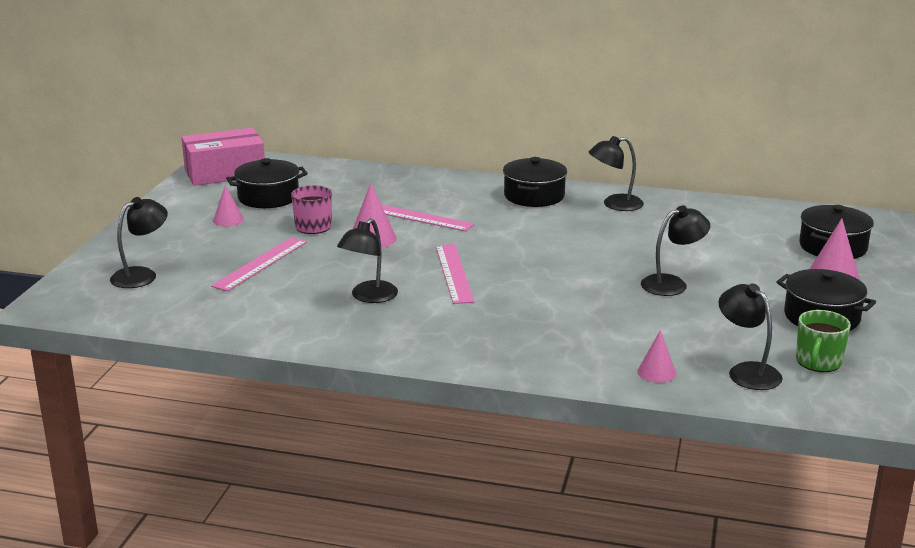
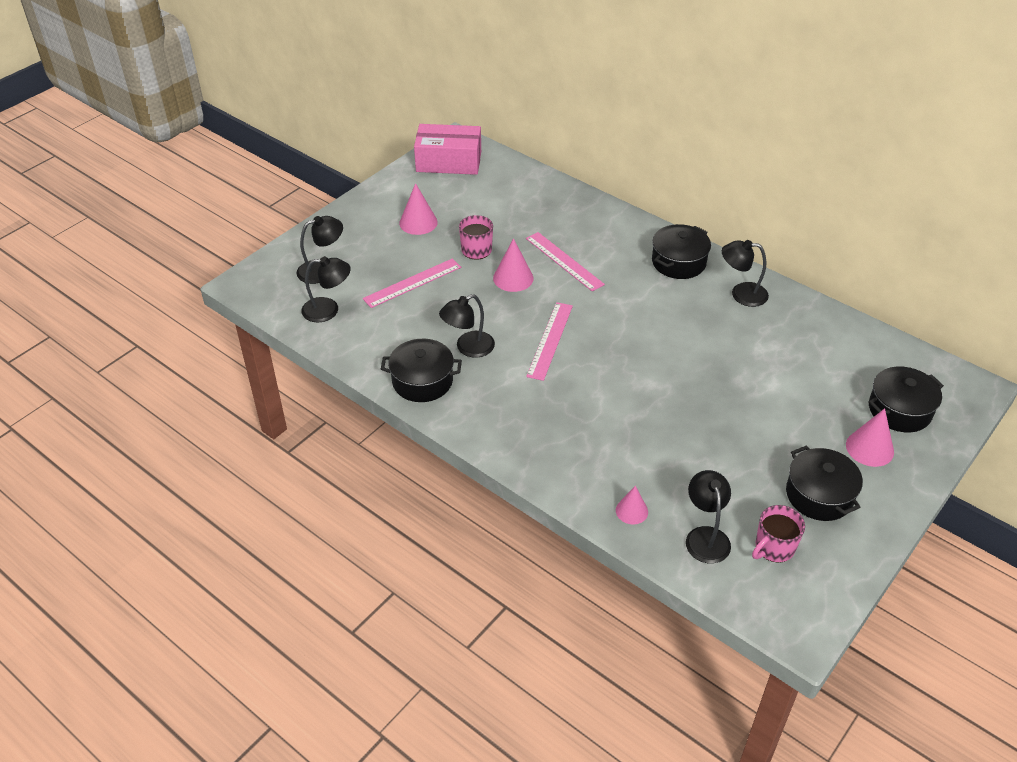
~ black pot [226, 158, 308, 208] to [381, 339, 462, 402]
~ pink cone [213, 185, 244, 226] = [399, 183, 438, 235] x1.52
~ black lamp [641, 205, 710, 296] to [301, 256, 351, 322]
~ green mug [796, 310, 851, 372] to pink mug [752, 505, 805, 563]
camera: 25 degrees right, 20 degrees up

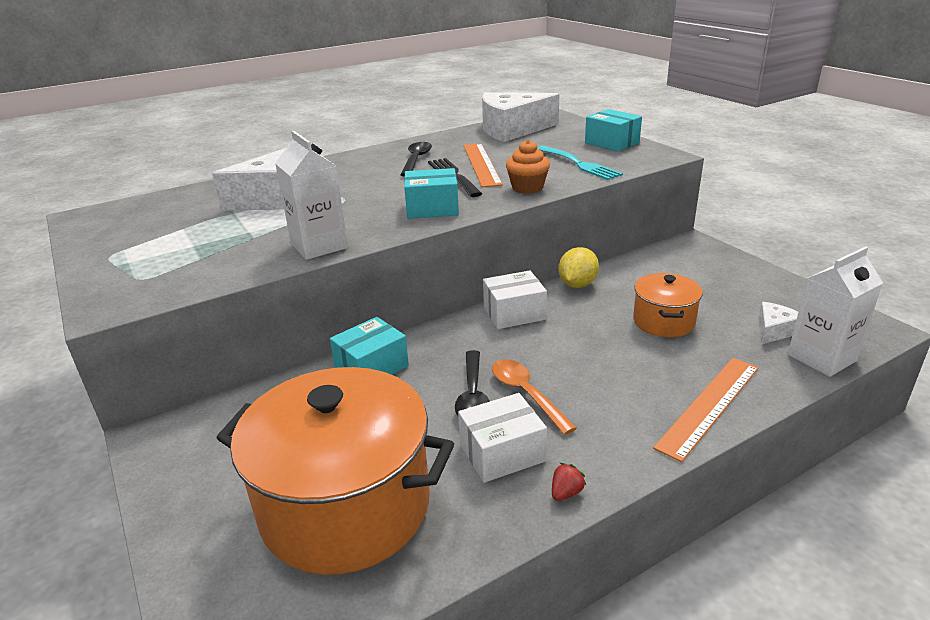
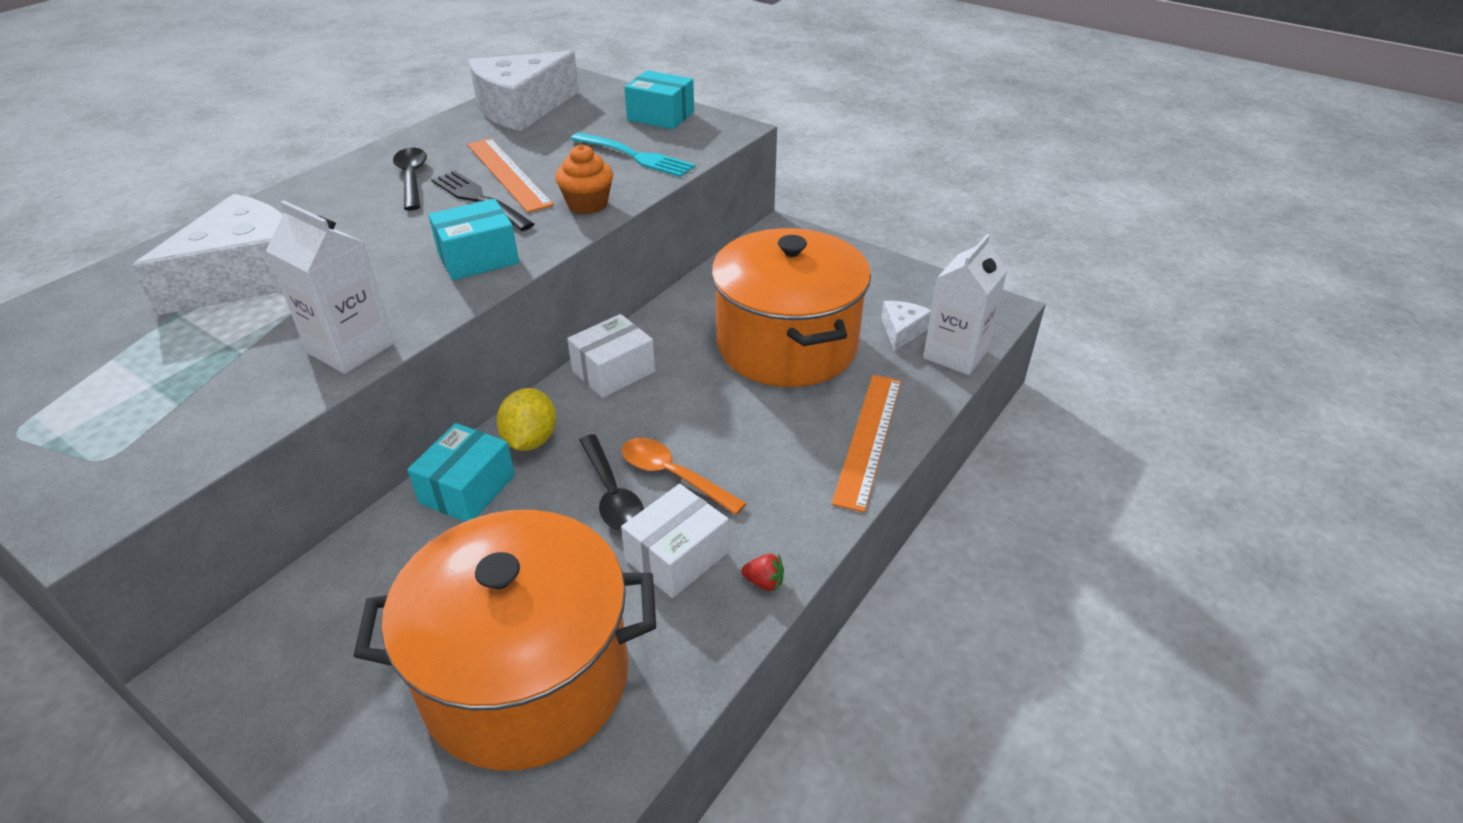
~ yellow lemon [558, 247, 599, 288] to [497, 388, 556, 451]
~ orange pot [633, 273, 703, 337] = [711, 228, 871, 387] x2.01
~ red strawberry [552, 463, 586, 501] = [741, 554, 784, 592] 90 degrees clockwise
camera: 25 degrees left, 10 degrees up

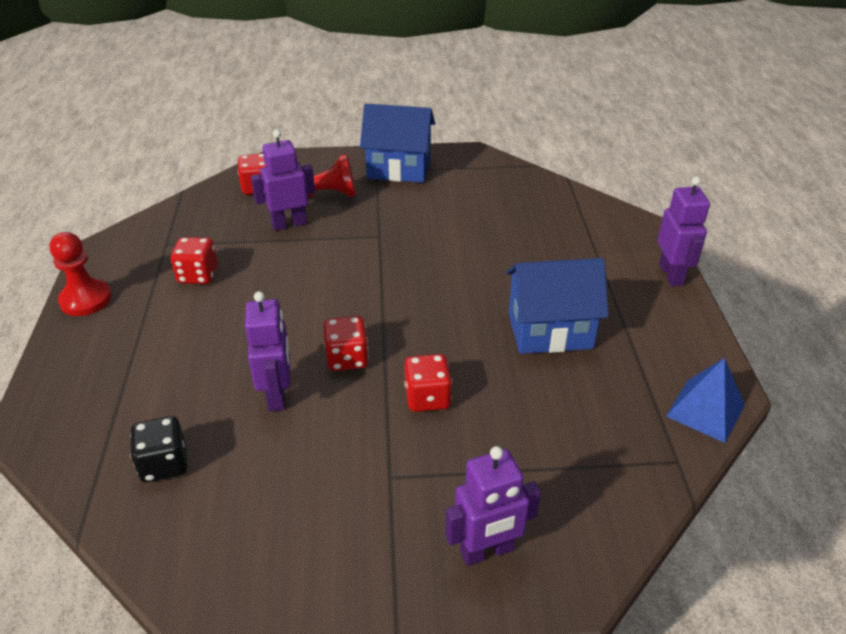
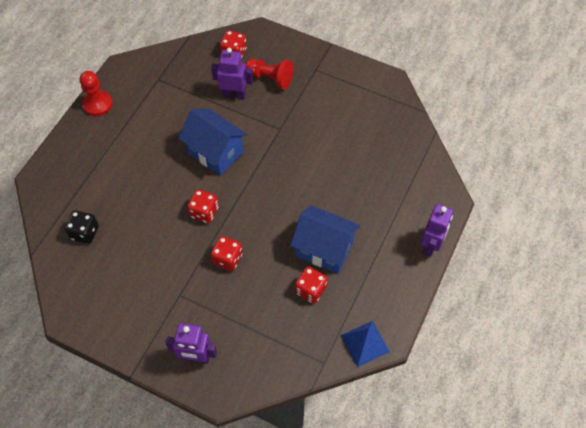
~ blue house [360, 104, 435, 183] to [178, 109, 247, 176]
~ red dice [171, 237, 218, 284] to [295, 266, 328, 304]
- purple robot [245, 291, 290, 411]
camera: 30 degrees right, 20 degrees up

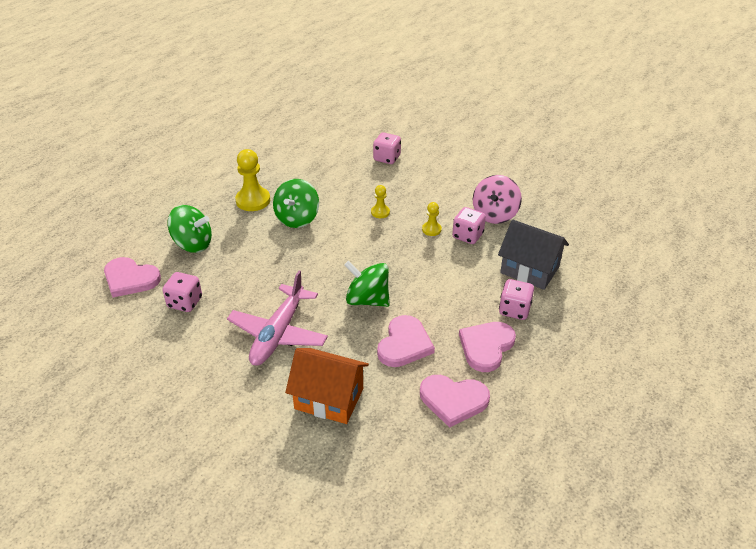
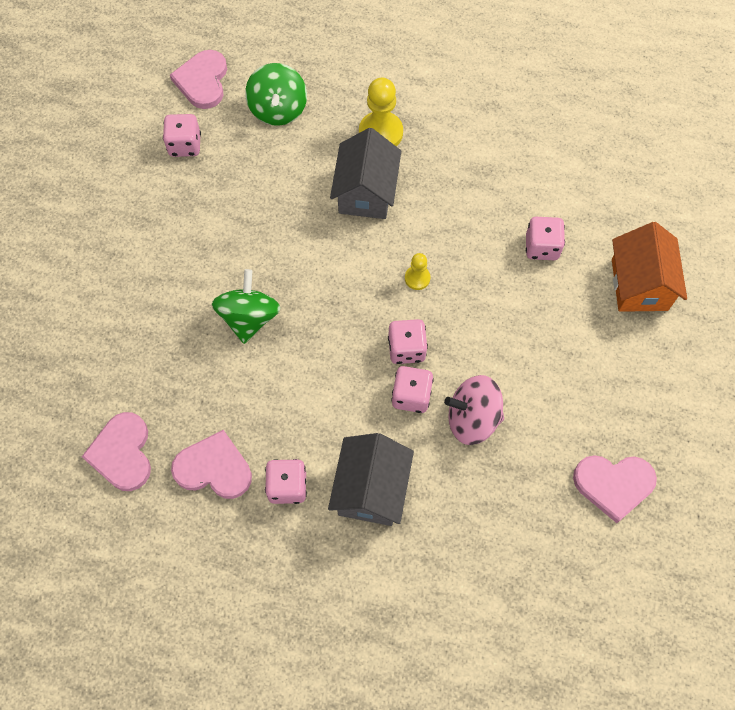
~ green spinning top [273, 179, 319, 228] to grey house [330, 128, 401, 219]
~ yellow pawn [422, 202, 442, 236] to pink dice [388, 319, 428, 364]
- pink plane [227, 271, 328, 366]
~ pink heart [377, 315, 435, 367] to [573, 455, 657, 523]
~ orange house [285, 348, 369, 424] to [612, 222, 687, 312]
camera: 70 degrees right, 25 degrees up

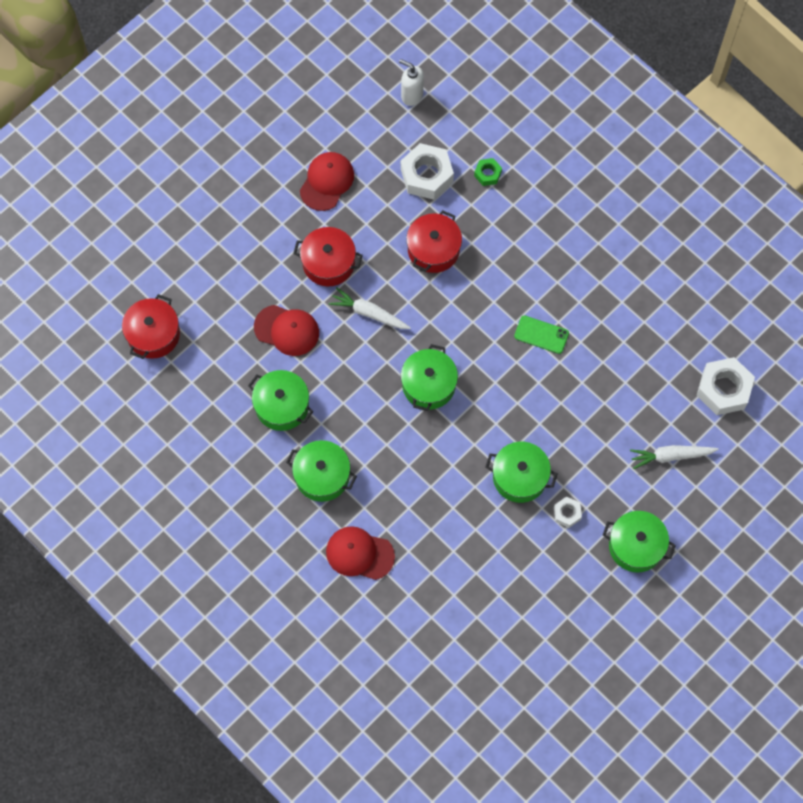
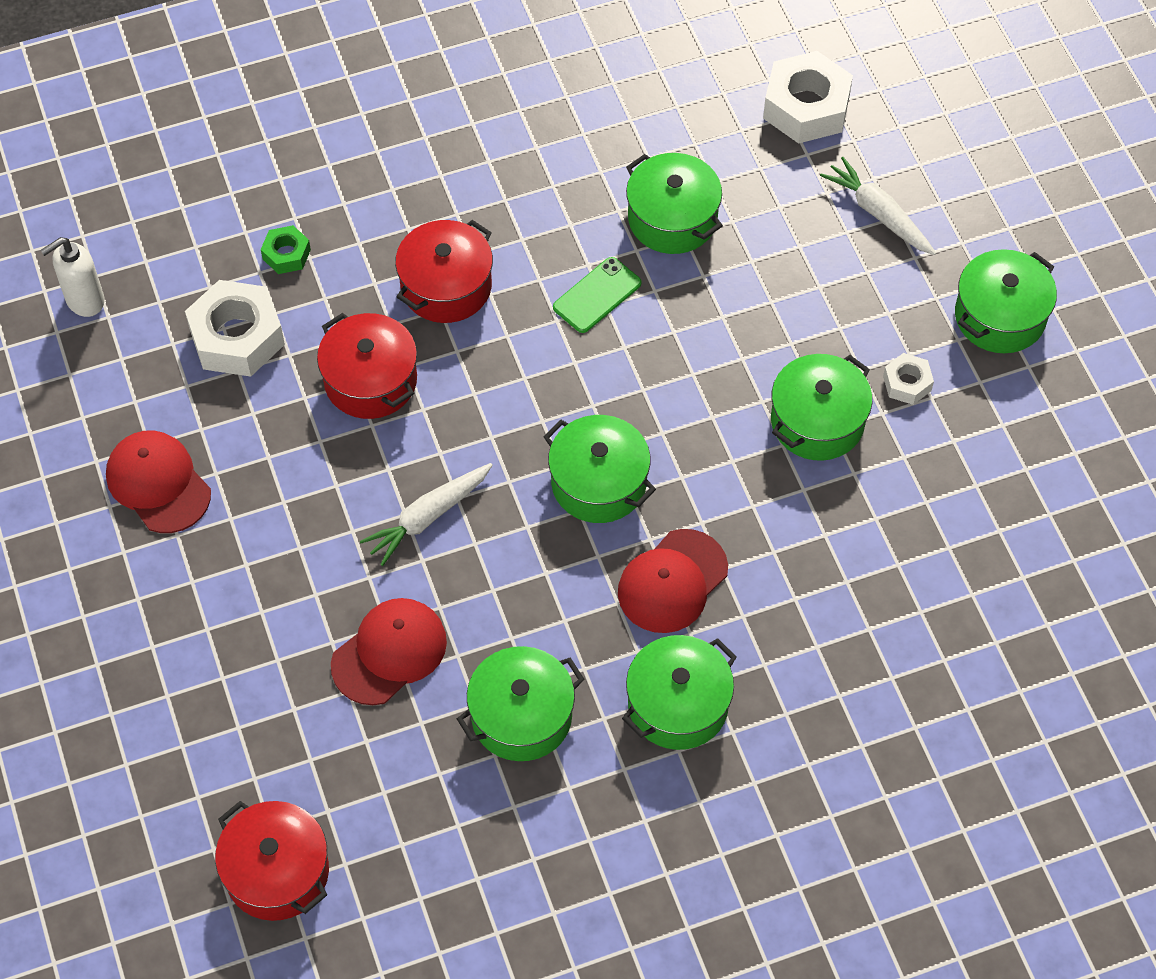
~ red pot [293, 227, 363, 286] to [395, 220, 493, 323]
~ white carrot [630, 445, 719, 469] = [820, 157, 936, 255] 120 degrees clockwise
~ red cap [326, 526, 395, 580] to [618, 529, 728, 633]
+ green pot [626, 153, 723, 254]
camera: 65 degrees left, 10 degrees down

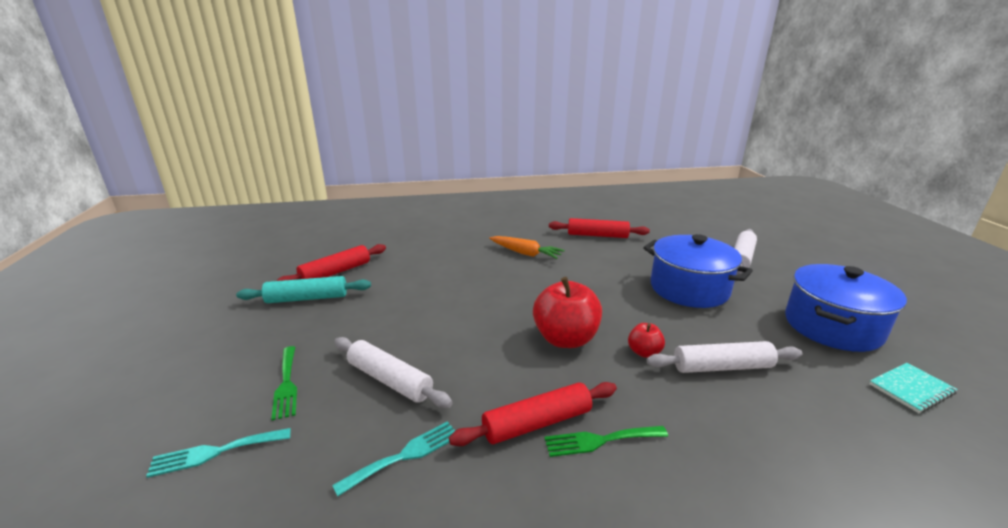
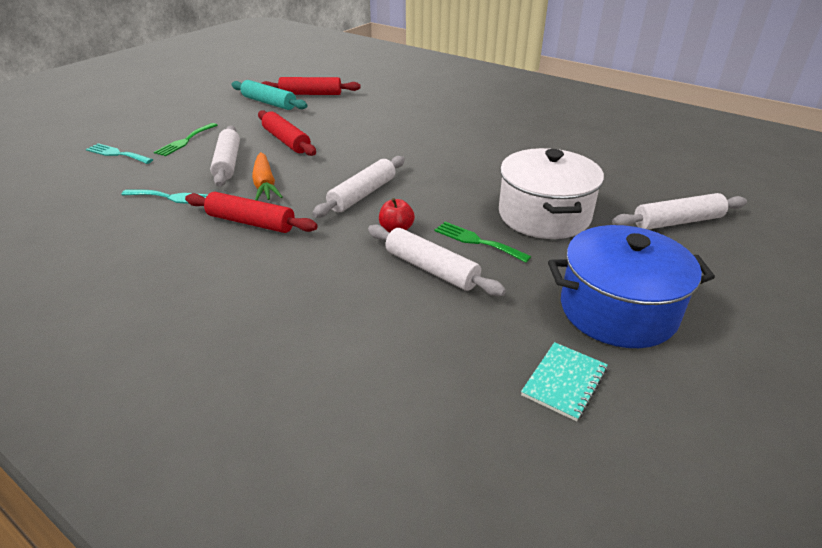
~ red rolling pin [549, 218, 650, 238] to [258, 110, 316, 156]
~ blue pot [643, 234, 753, 308] to white pot [499, 148, 604, 239]
~ orange carrot [489, 236, 565, 259] to [252, 152, 283, 201]
~ red apple [533, 277, 602, 348] to white rolling pin [312, 156, 405, 218]
~ turquoise notebook [869, 363, 958, 413] = [521, 342, 608, 421] 75 degrees counterclockwise
~ green fork [544, 426, 668, 457] to [435, 222, 531, 263]
camera: 45 degrees right, 10 degrees up

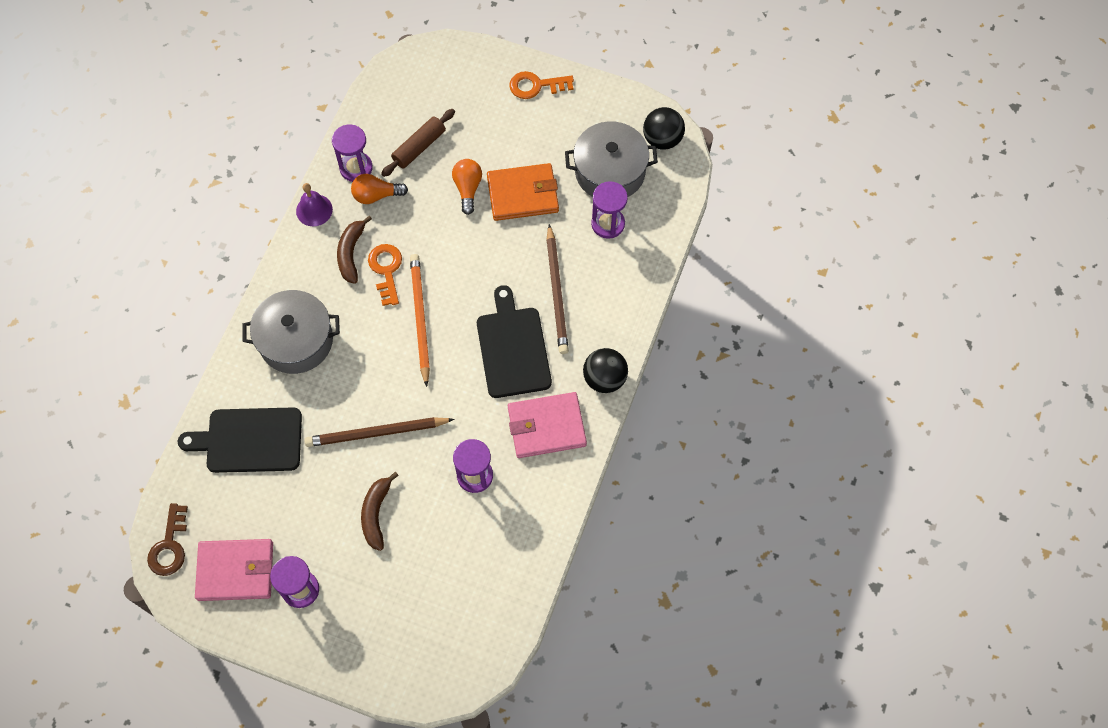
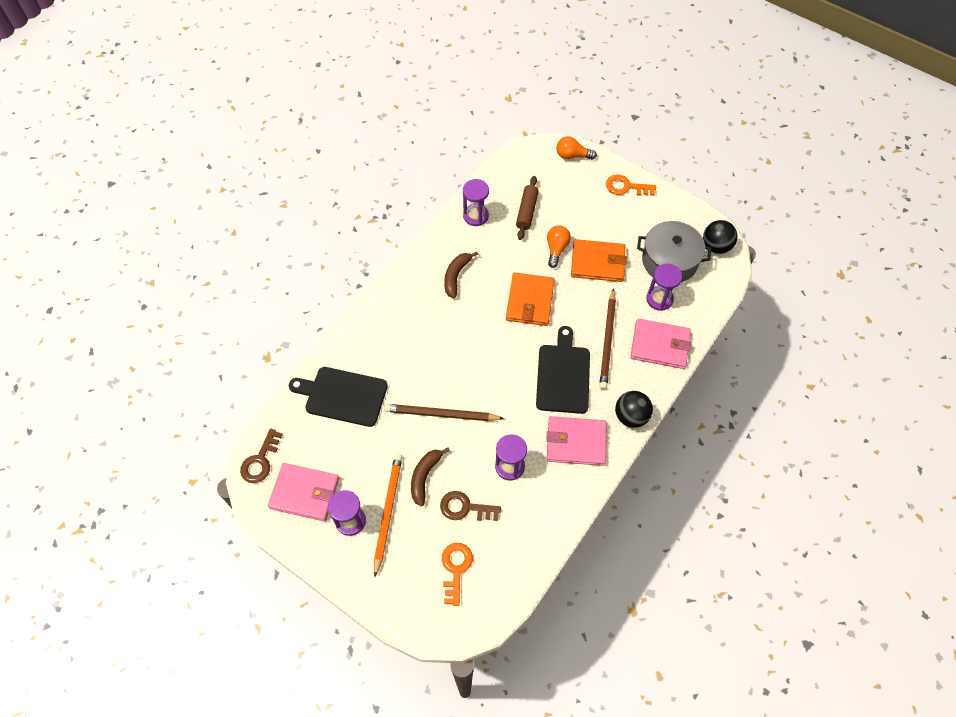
~ brown rolling pin [381, 109, 455, 177] = [516, 176, 539, 240] 45 degrees counterclockwise
~ orange light bulb [351, 174, 408, 204] to [556, 136, 597, 160]
- purple bell [296, 183, 333, 226]
~ orange key [368, 244, 402, 306] to [442, 543, 473, 606]
~ orange pencil [410, 254, 430, 387] to [374, 454, 402, 577]
- grey pot [242, 290, 340, 374]
+ orange wallet [506, 273, 555, 326]
+ pink wallet [630, 319, 691, 369]
+ brown key [440, 491, 501, 521]
camera: 15 degrees right, 5 degrees down

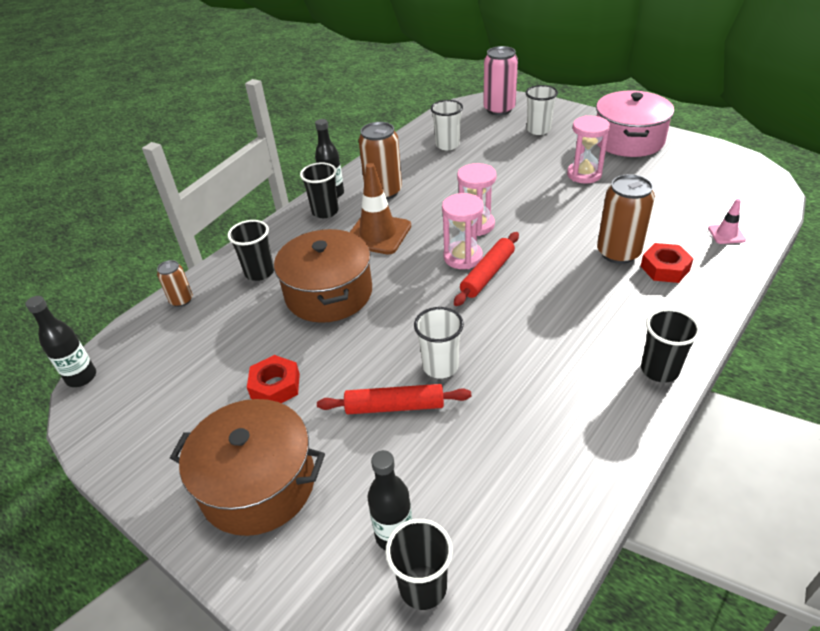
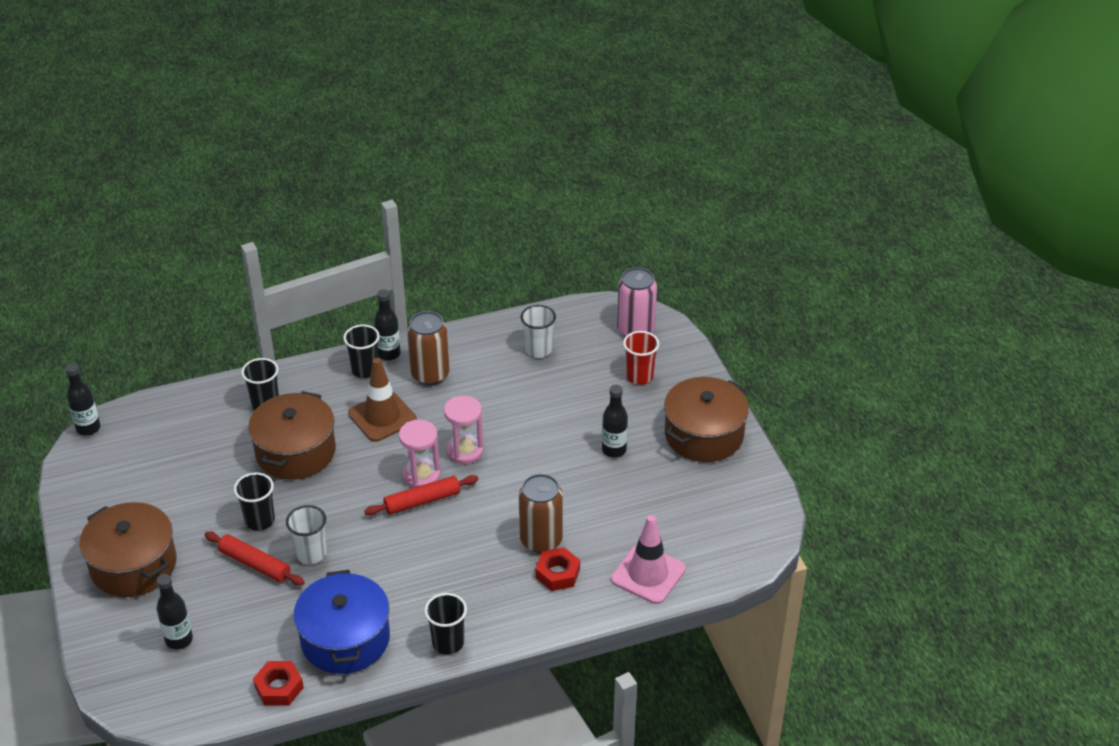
~ white cup [525, 85, 558, 135] to red cup [623, 331, 659, 385]
~ pink pot [596, 90, 674, 157] to brown pot [664, 377, 749, 462]
~ pink hourglass [567, 115, 610, 184] to black bottle [602, 385, 628, 458]
~ pink traffic cone [708, 199, 746, 244] = [611, 515, 686, 604] x2.01
- brown can [157, 260, 193, 307]
~ red nut [247, 355, 300, 403] to [253, 661, 304, 706]
~ black cup [385, 519, 453, 610] to [234, 473, 275, 531]
+ blue pot [293, 570, 390, 674]
camera: 30 degrees right, 0 degrees up

